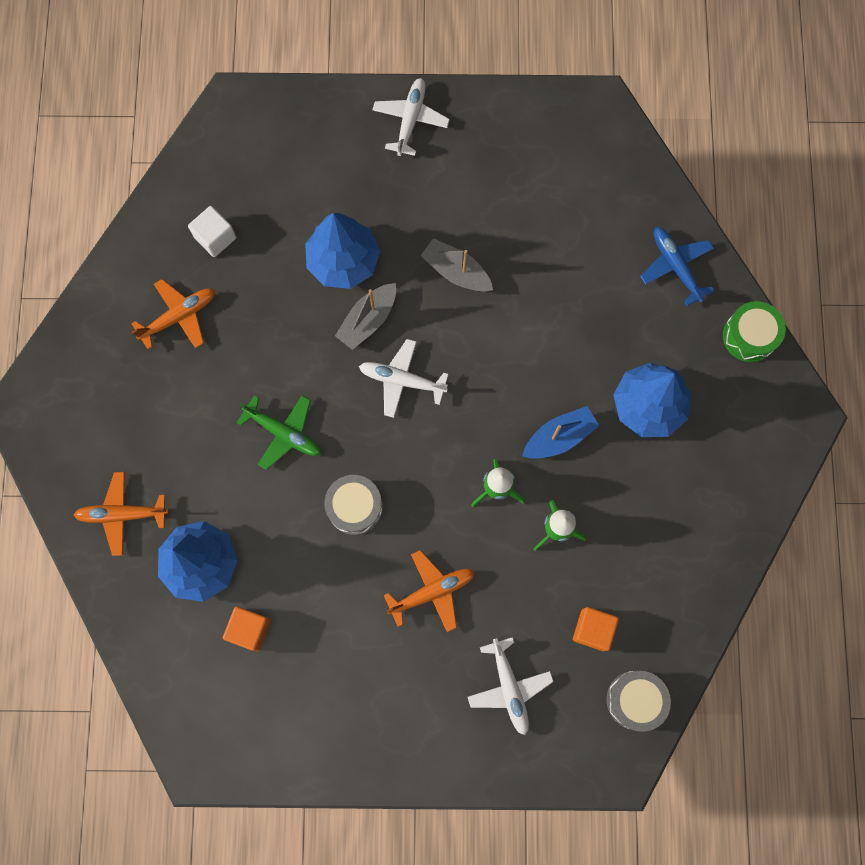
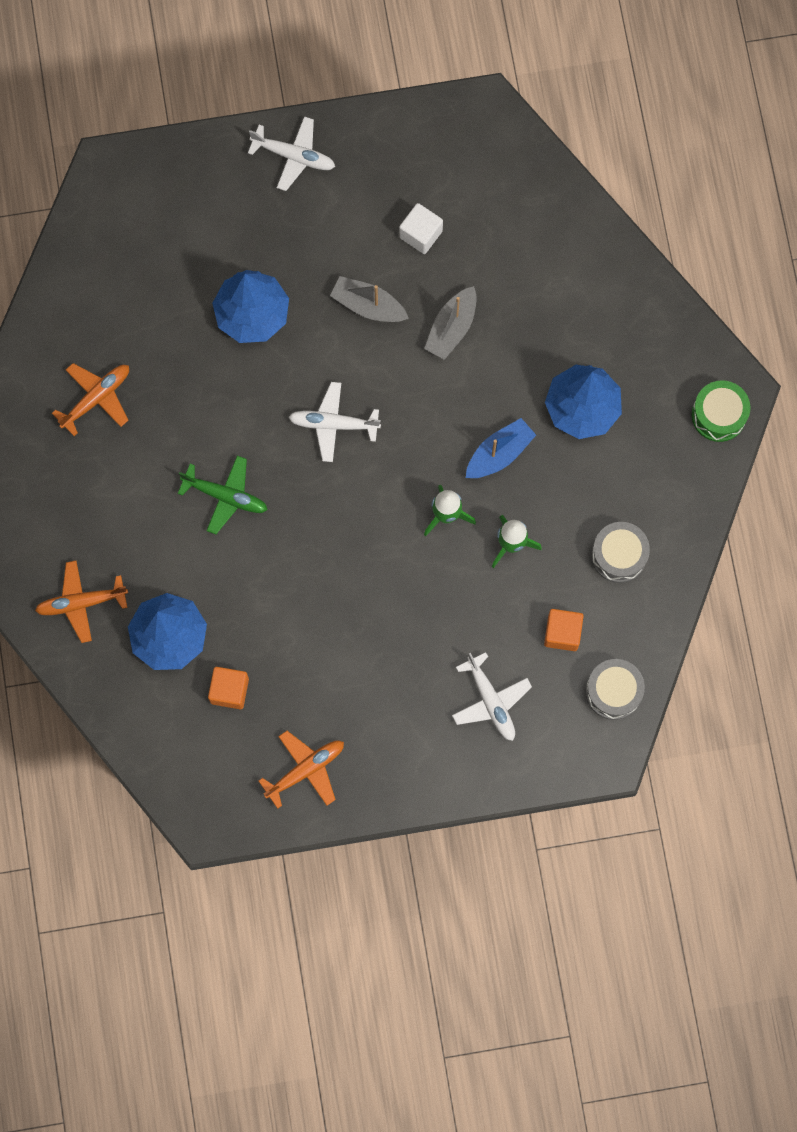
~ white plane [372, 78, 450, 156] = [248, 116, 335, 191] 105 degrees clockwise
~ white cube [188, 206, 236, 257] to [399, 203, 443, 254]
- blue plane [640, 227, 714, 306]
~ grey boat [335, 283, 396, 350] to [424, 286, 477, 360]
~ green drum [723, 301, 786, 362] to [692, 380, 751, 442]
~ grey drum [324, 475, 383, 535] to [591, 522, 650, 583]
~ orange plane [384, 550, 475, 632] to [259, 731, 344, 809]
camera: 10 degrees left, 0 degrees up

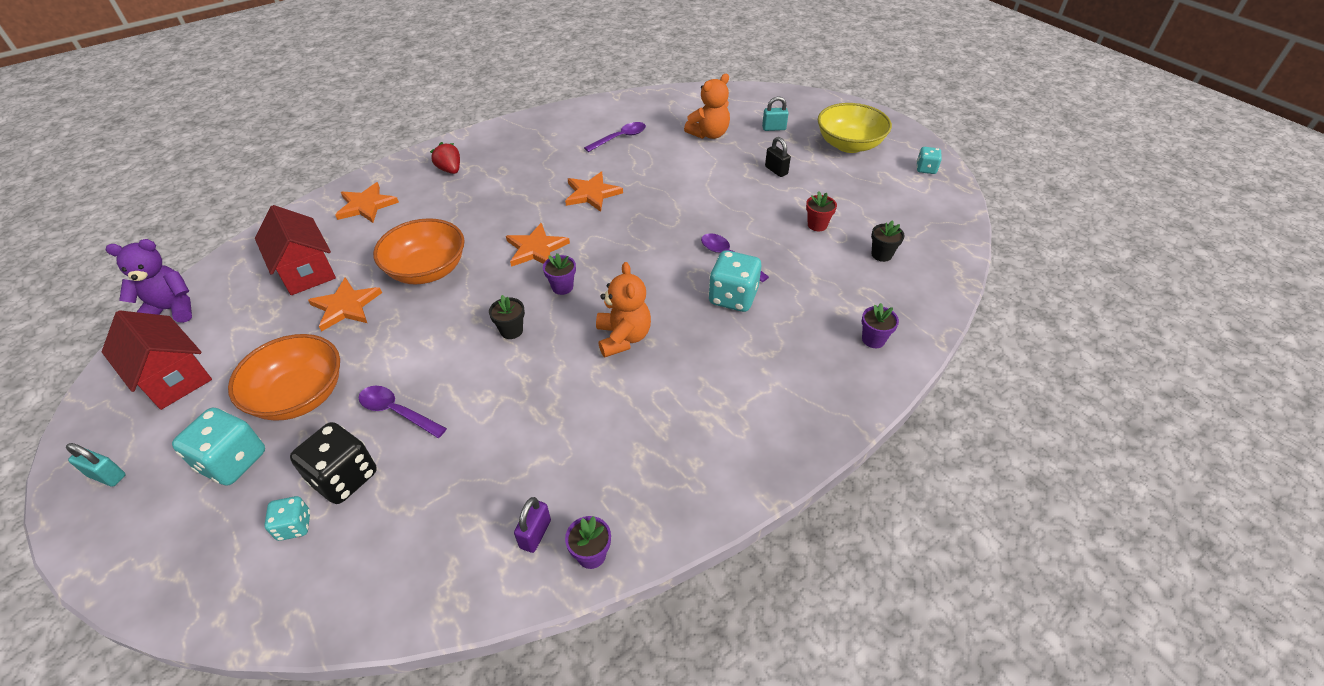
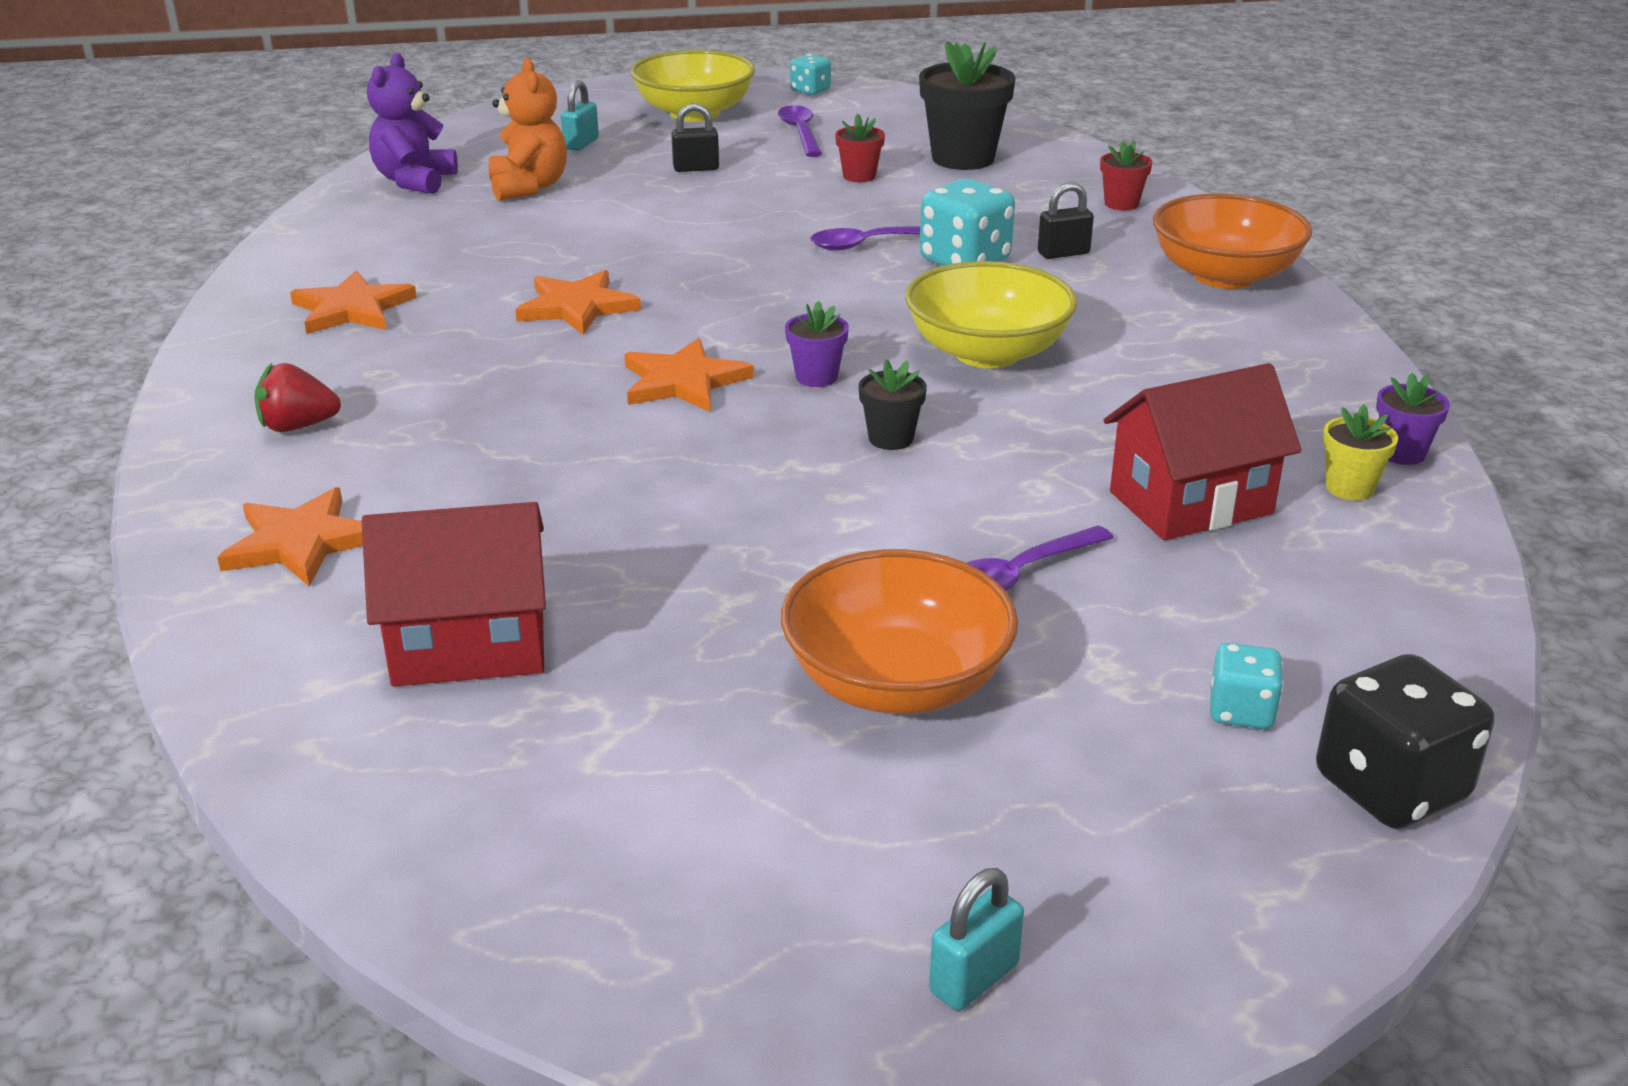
~ purple spoon [584, 122, 646, 152] to [778, 105, 822, 157]
~ orange bowl [373, 218, 465, 284] to [1153, 194, 1313, 289]
~ black flower pot [871, 220, 904, 262] = [919, 41, 1016, 170] x1.96
~ purple teddy bear [106, 239, 192, 323] to [367, 53, 458, 194]
~ orange teddy bear [596, 262, 651, 357] to yellow bowl [905, 261, 1077, 368]
~ orange star [308, 277, 382, 331] to [290, 270, 417, 334]
~ purple flower pot [862, 303, 899, 348] to red flower pot [1100, 140, 1152, 211]
~ red house [102, 310, 212, 410] to [1103, 363, 1302, 540]
- turquoise dice [172, 408, 265, 486]
~ black dice [290, 422, 377, 504] to [1316, 654, 1494, 829]
~ purple padlock [514, 497, 551, 553] to yellow flower pot [1323, 405, 1398, 500]
+ black padlock [1038, 182, 1094, 259]
camera: 65 degrees left, 15 degrees down

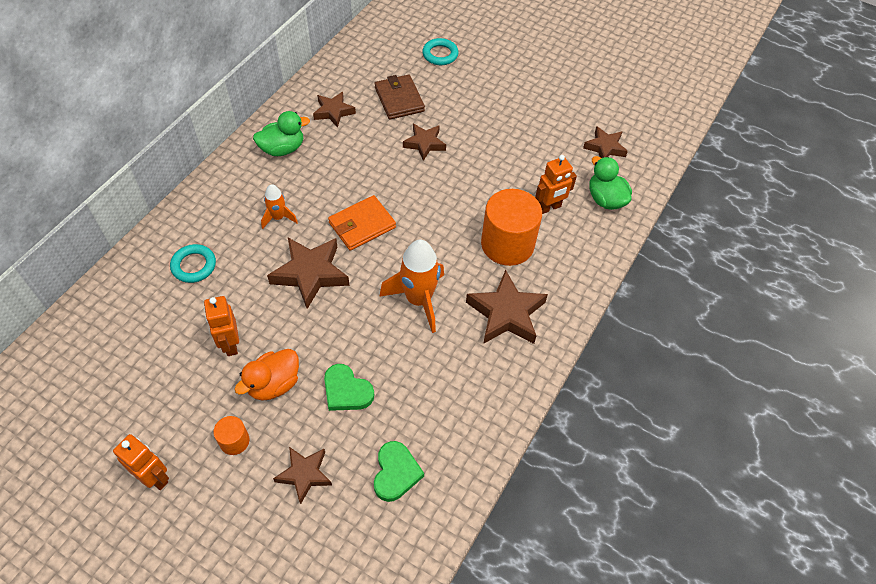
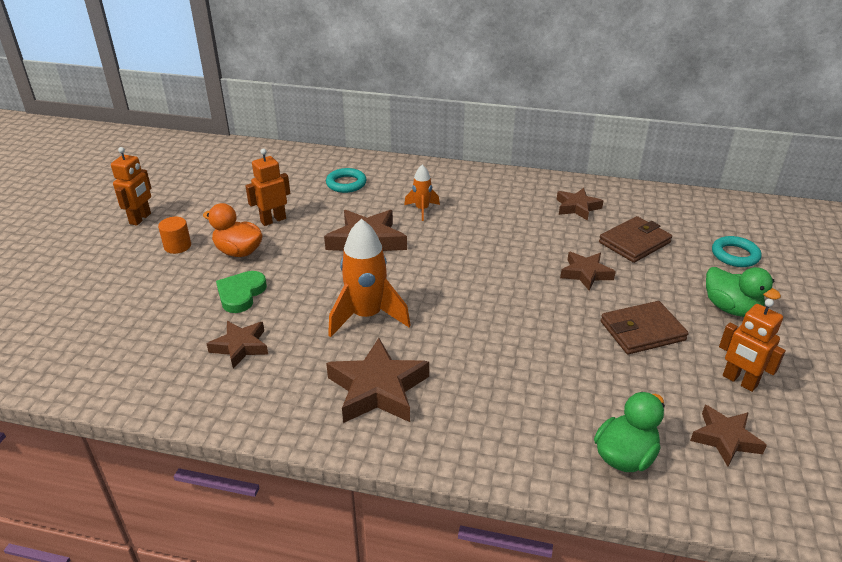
~ green duck [253, 111, 310, 156] to [706, 267, 781, 317]
~ orange robot [535, 155, 577, 214] to [719, 299, 786, 392]
- orange cylinder [481, 189, 542, 266]
- orange wallet [328, 195, 396, 251]
- green heart [374, 441, 424, 502]
~ brown star [273, 447, 332, 504] to [207, 321, 268, 369]
+ brown wallet [601, 301, 689, 354]
camera: 75 degrees right, 20 degrees down

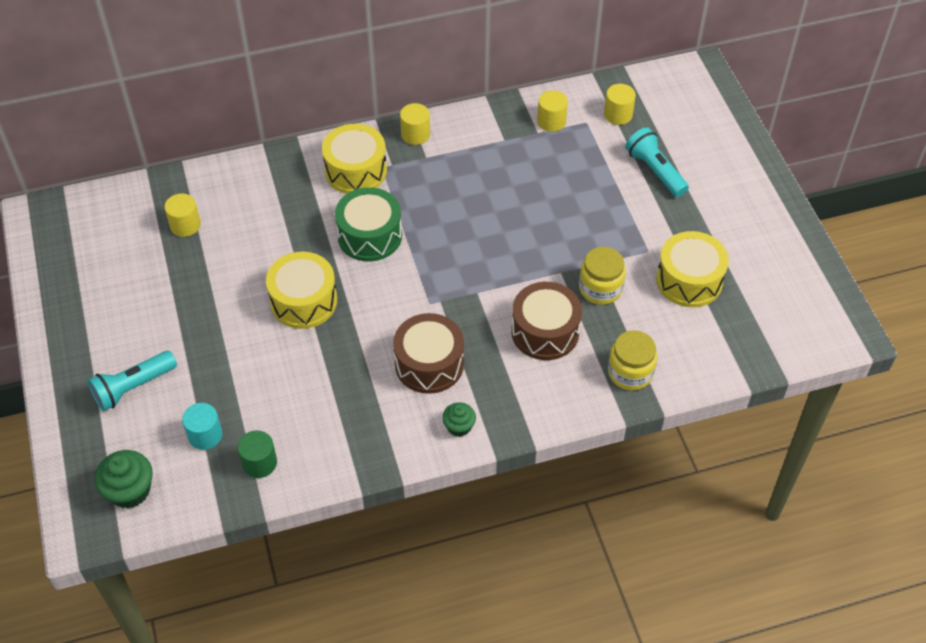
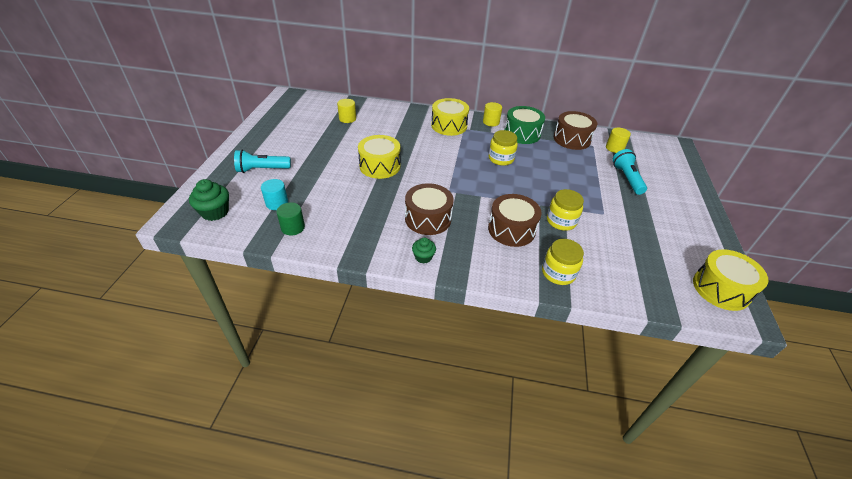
~ yellow cylinder [537, 90, 568, 132] to brown drum [554, 111, 597, 150]
~ green drum [335, 187, 402, 262] to [504, 106, 545, 144]
~ yellow drum [656, 231, 729, 307] to [693, 249, 769, 311]
+ yellow jar [489, 130, 518, 166]
camera: 25 degrees right, 10 degrees down

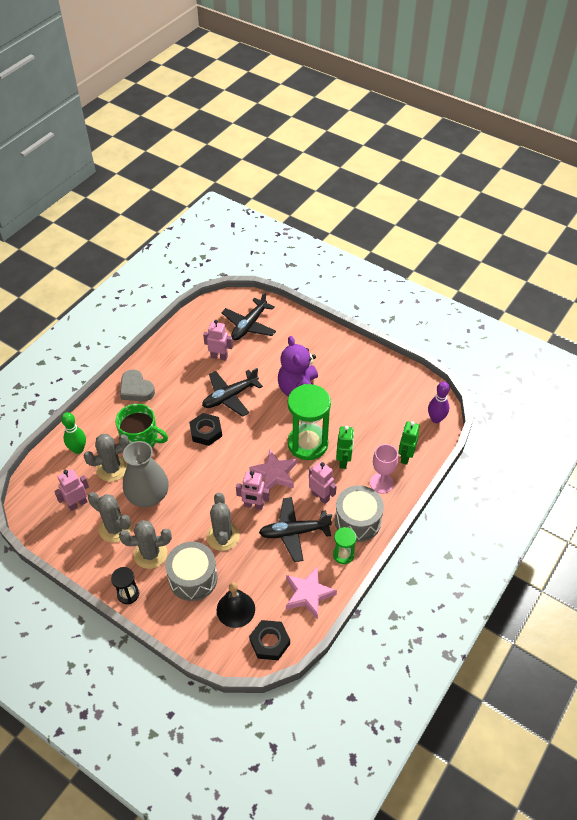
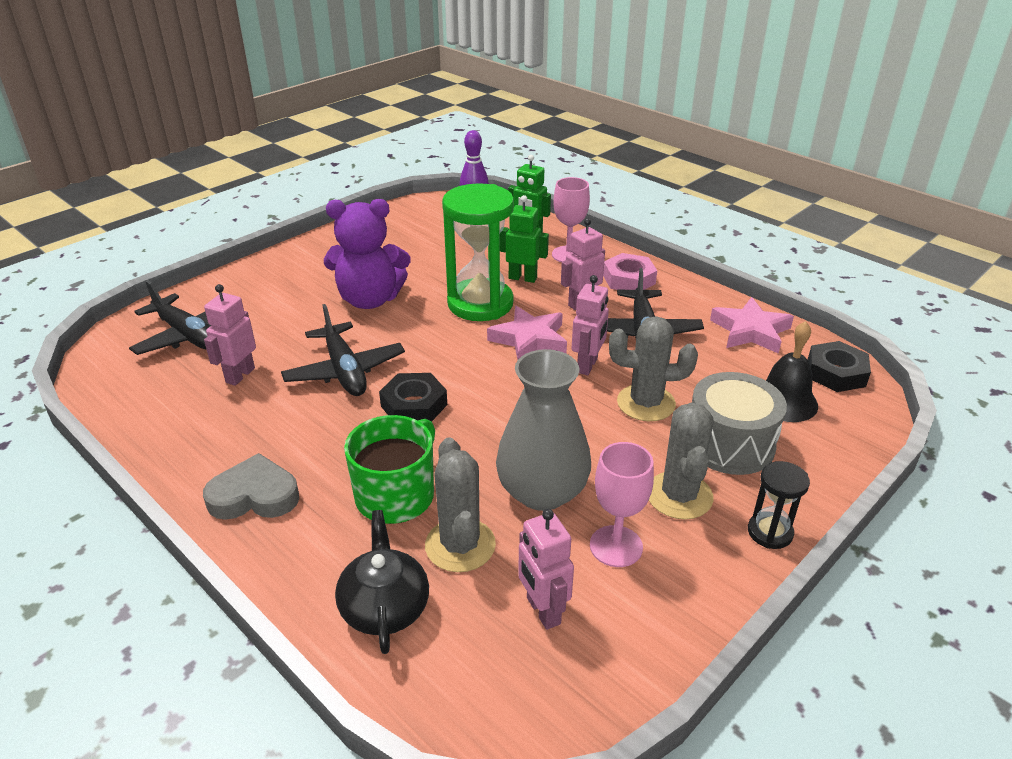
~ grey heart [120, 369, 155, 401] = [203, 453, 299, 520] 150 degrees counterclockwise
~ green bowling pin [61, 412, 86, 454] to black teapot [335, 510, 429, 654]
~ grey drum [335, 485, 384, 542] to pink nut [603, 253, 657, 290]
~ grey cactus [88, 492, 132, 543] to pink goblet [590, 442, 654, 567]
- green hourglass [333, 527, 357, 564]
camera: 80 degrees left, 15 degrees down

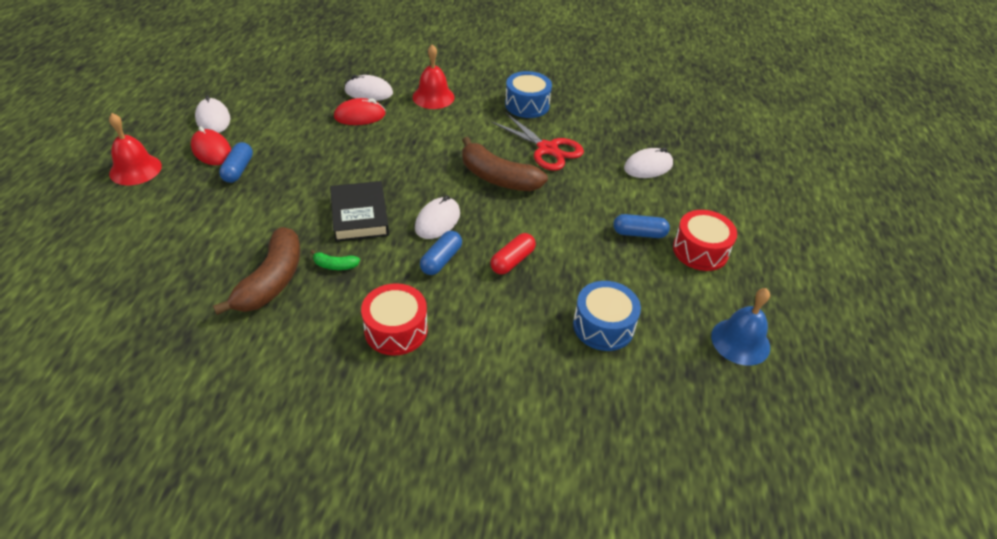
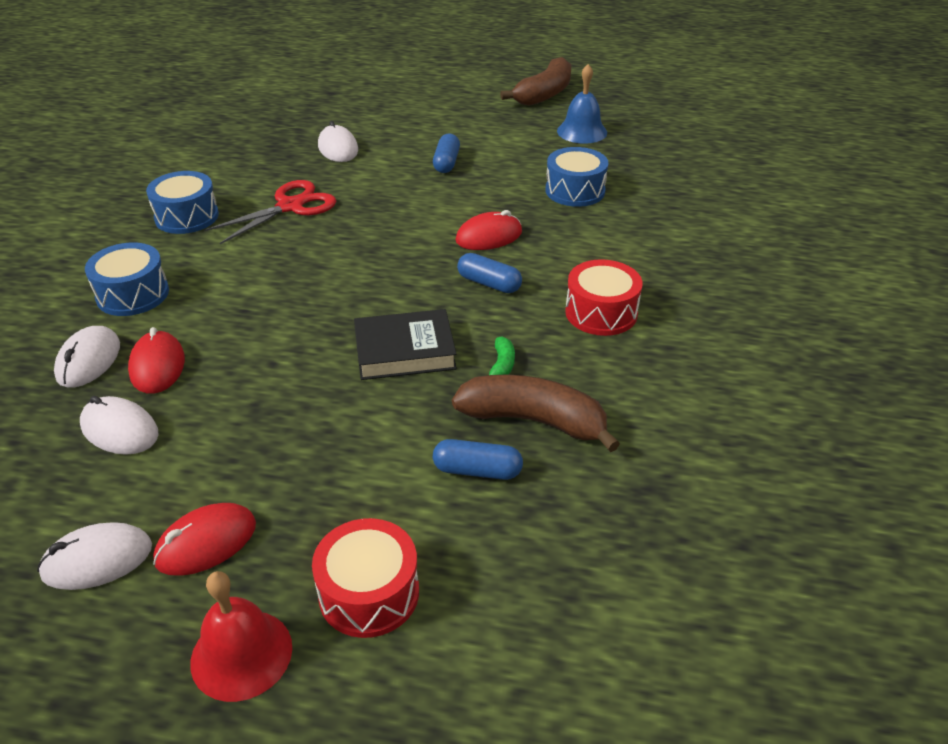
~ red bell [413, 44, 455, 109] to blue drum [85, 242, 169, 316]
~ brown banana [462, 137, 548, 191] to [500, 57, 571, 106]
~ blue capsule [219, 142, 253, 183] to [433, 439, 523, 480]
~ white mouse [415, 195, 460, 239] to [80, 396, 159, 455]
~ red drum [673, 210, 737, 271] to [312, 518, 419, 638]
~ red capsule [490, 233, 536, 274] to red mouse [455, 210, 522, 250]
camera: 85 degrees left, 5 degrees down

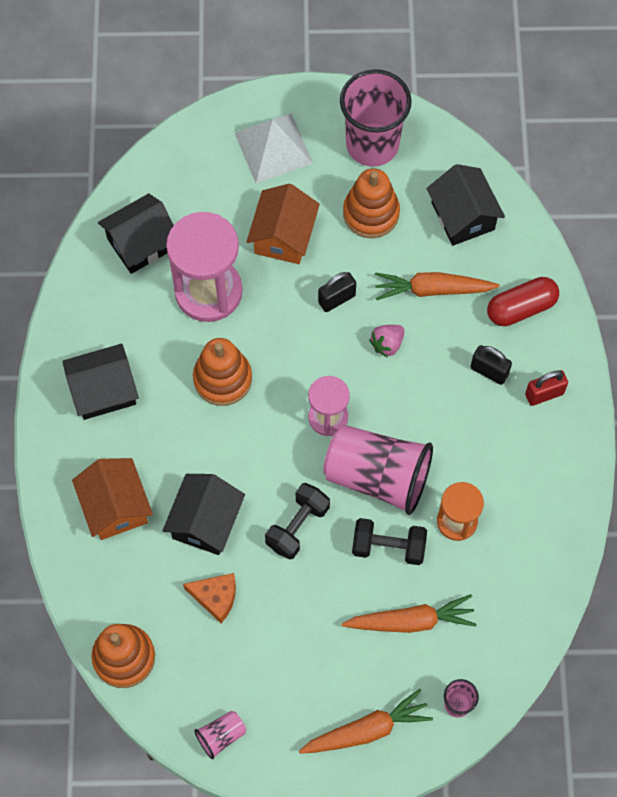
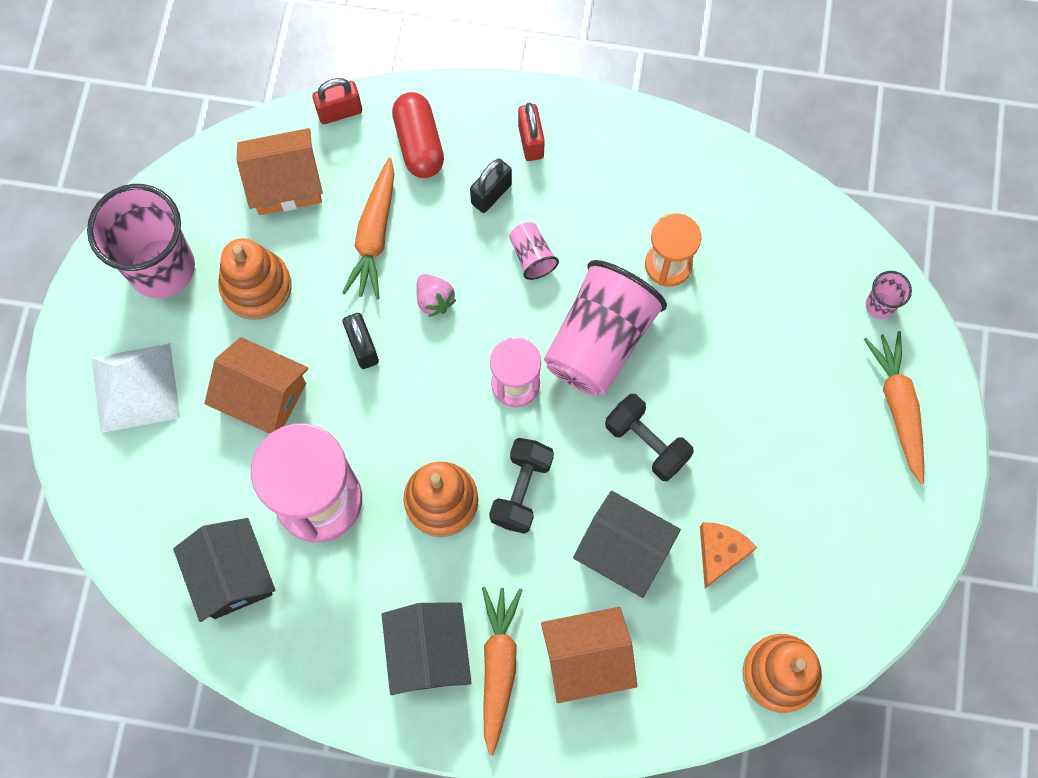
~ black house [426, 164, 505, 246] to orange house [236, 128, 323, 215]
~ black dumbbell [352, 518, 427, 565] to [489, 438, 554, 534]
~ orange carrot [342, 594, 477, 633] to [482, 587, 522, 756]
~ pink cup [194, 711, 246, 759] to [509, 222, 559, 280]
+ red padlock [312, 78, 362, 124]
camera: 80 degrees left, 5 degrees up

